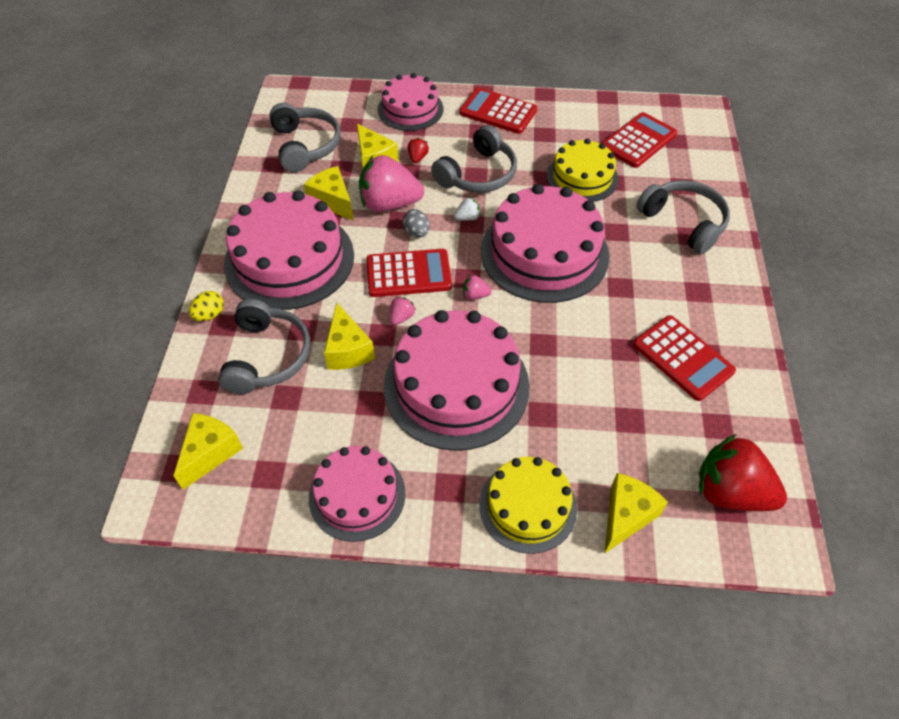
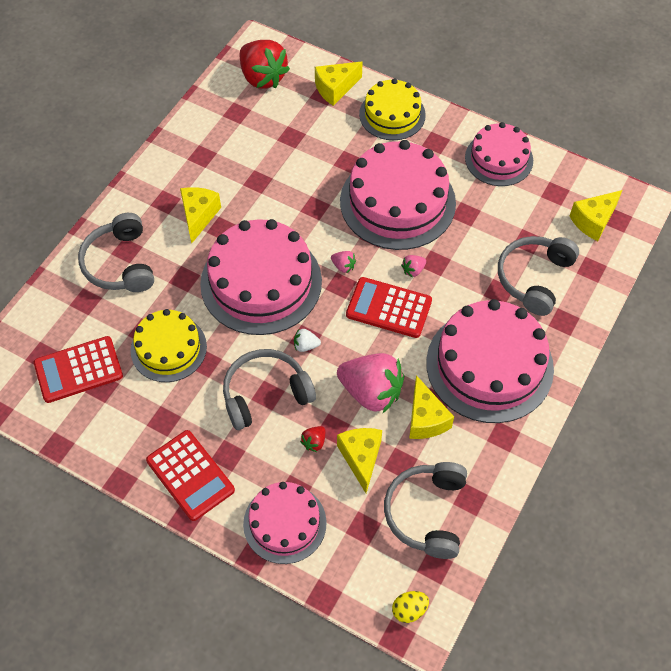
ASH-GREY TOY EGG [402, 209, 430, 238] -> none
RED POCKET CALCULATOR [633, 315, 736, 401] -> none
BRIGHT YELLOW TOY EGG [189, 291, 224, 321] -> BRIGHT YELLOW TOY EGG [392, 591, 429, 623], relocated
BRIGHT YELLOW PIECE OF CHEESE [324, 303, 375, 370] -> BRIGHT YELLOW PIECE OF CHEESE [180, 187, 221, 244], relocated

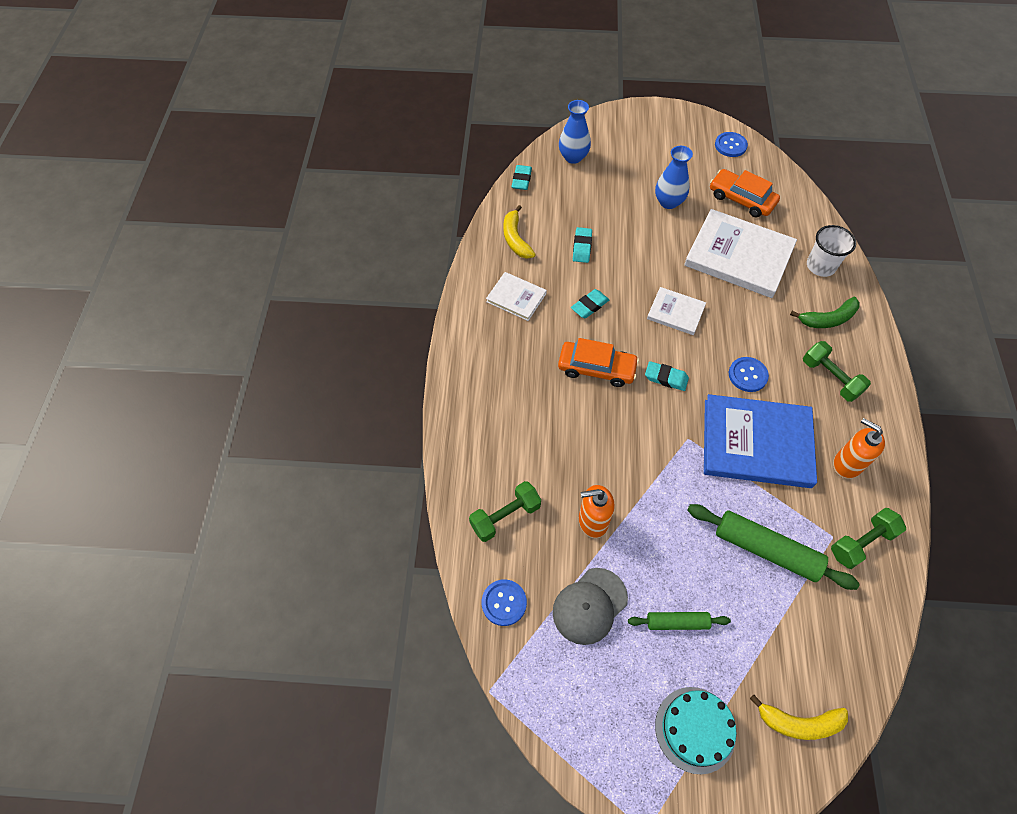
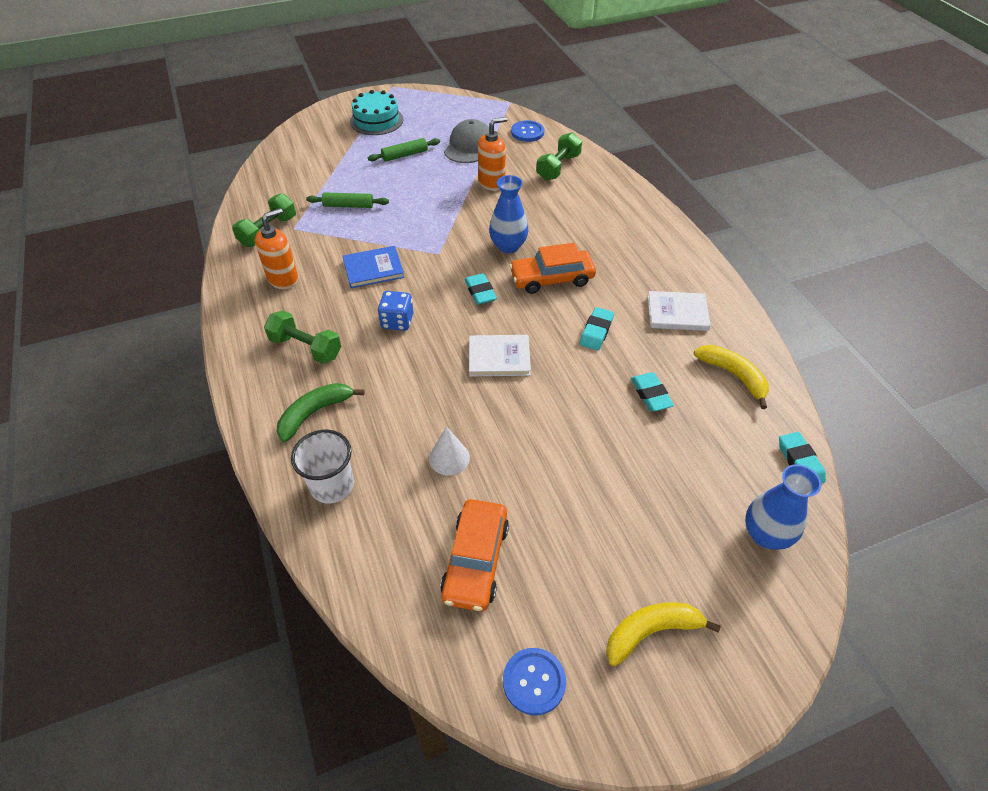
BLUE VASE [655, 146, 693, 209] -> BLUE VASE [489, 175, 529, 253], relocated
BRIGHT YELLOW TOY BANANA [750, 695, 848, 740] -> BRIGHT YELLOW TOY BANANA [606, 602, 721, 666], relocated
SNOW-WHITE HARDBACK [684, 209, 797, 298] -> SNOW-WHITE SOLID CONE [429, 426, 470, 476]
BLUE SHIRT BUTTON [729, 357, 769, 392] -> BLUE DIE [378, 291, 414, 331]
TURQUOISE PENCIL ERASER [645, 361, 689, 391] -> TURQUOISE PENCIL ERASER [464, 273, 497, 305], 75 degrees clockwise
ORANGE-COLOURED AUTOMOBILE [710, 169, 780, 217] -> ORANGE-COLOURED AUTOMOBILE [440, 499, 509, 611], 90 degrees clockwise
ORANGE-COLOURED SOAP DISPENSER [833, 418, 885, 479] -> ORANGE-COLOURED SOAP DISPENSER [255, 208, 298, 289], 60 degrees counterclockwise
GREEN DOUGH ROLLER [687, 504, 860, 590] -> GREEN DOUGH ROLLER [306, 192, 389, 208], x0.56
BLUE HARDBACK [704, 394, 817, 488] -> BLUE HARDBACK [343, 246, 404, 288], x0.51

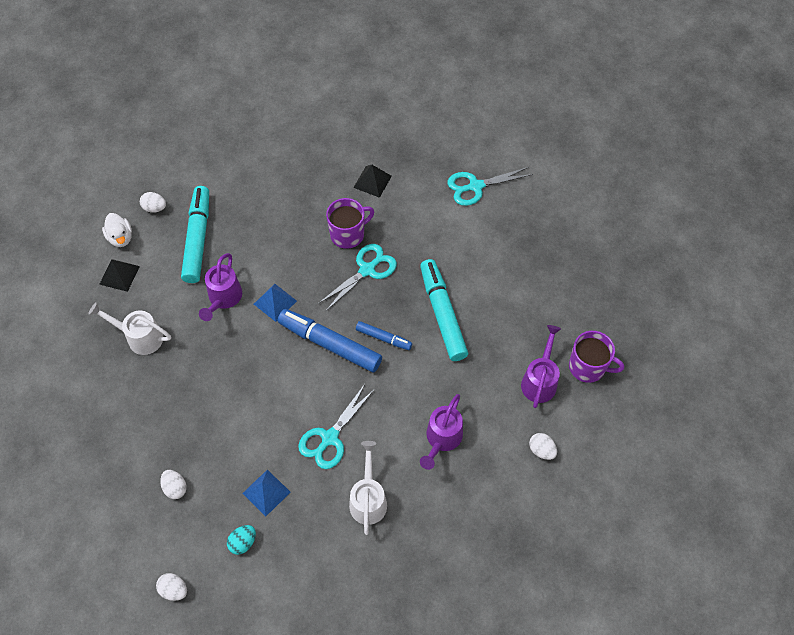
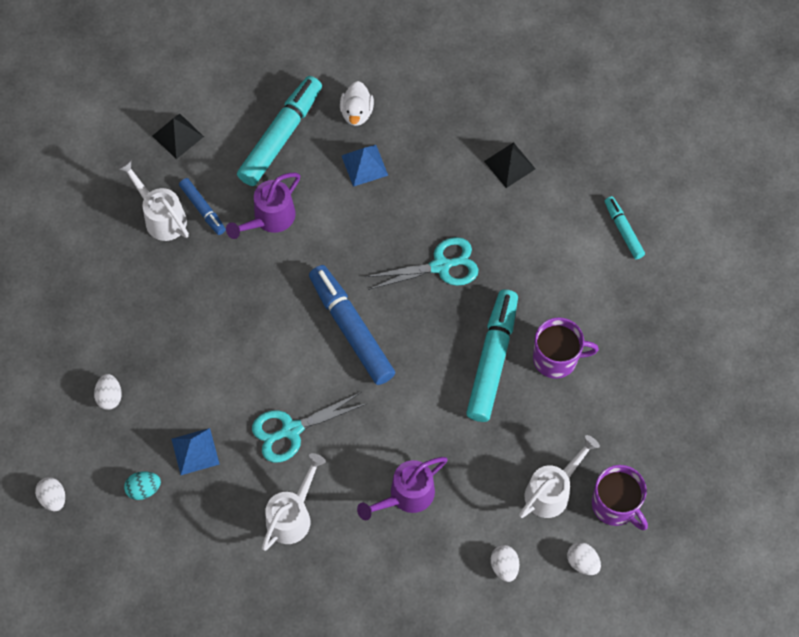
SNOW-WHITE RUBBER DUCK [102, 213, 132, 247] -> SNOW-WHITE RUBBER DUCK [340, 81, 374, 126], relocated
SNOW-WHITE TOY EGG [140, 192, 166, 213] -> SNOW-WHITE TOY EGG [567, 542, 601, 575], relocated
BLUE PYRAMID SHAPE [254, 284, 297, 322] -> BLUE PYRAMID SHAPE [342, 145, 388, 187], relocated
PURPLE COFFEE MUG [326, 198, 374, 249] -> PURPLE COFFEE MUG [533, 317, 599, 379], relocated
BLUE MARKER [356, 321, 412, 350] -> BLUE MARKER [179, 178, 226, 235], relocated
TURQUOISE PAIR OF SCISSORS [447, 167, 533, 206] -> TURQUOISE MARKER [605, 196, 645, 259]
PURPLE WATERING POT [521, 325, 561, 408] -> SNOW-WHITE WATERING POT [519, 435, 600, 518]

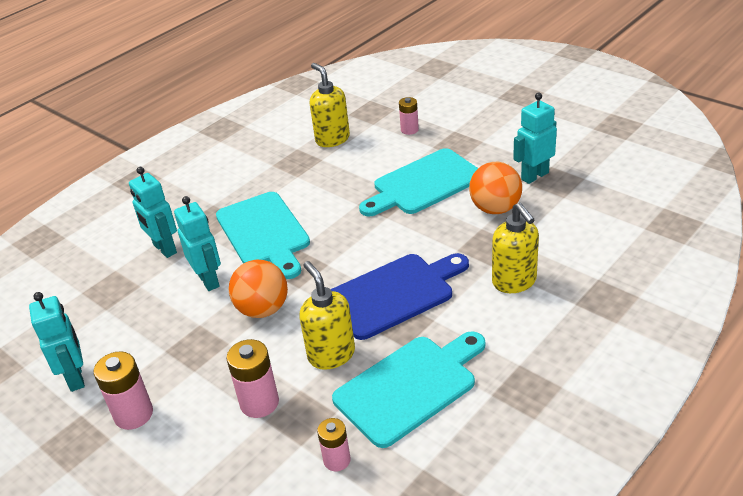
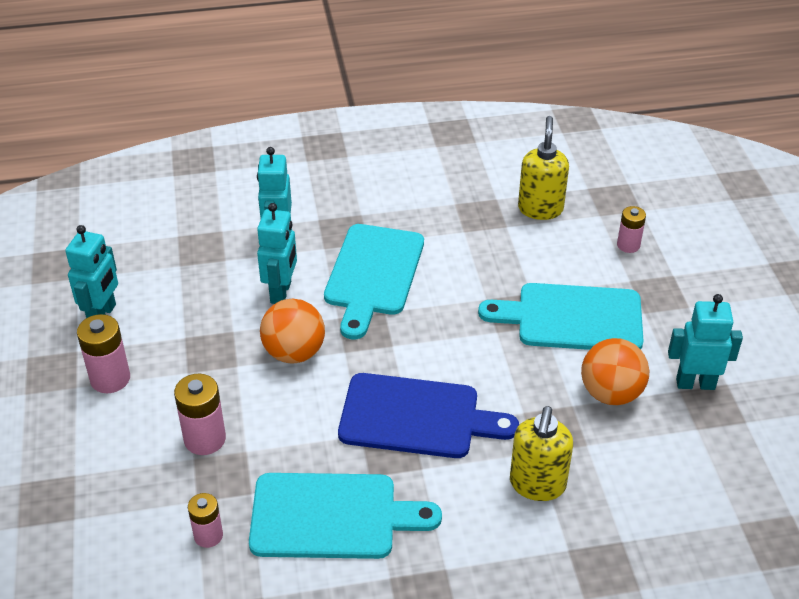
BRIGHT YELLOW SOAP DISPENSER [300, 261, 355, 370] -> none

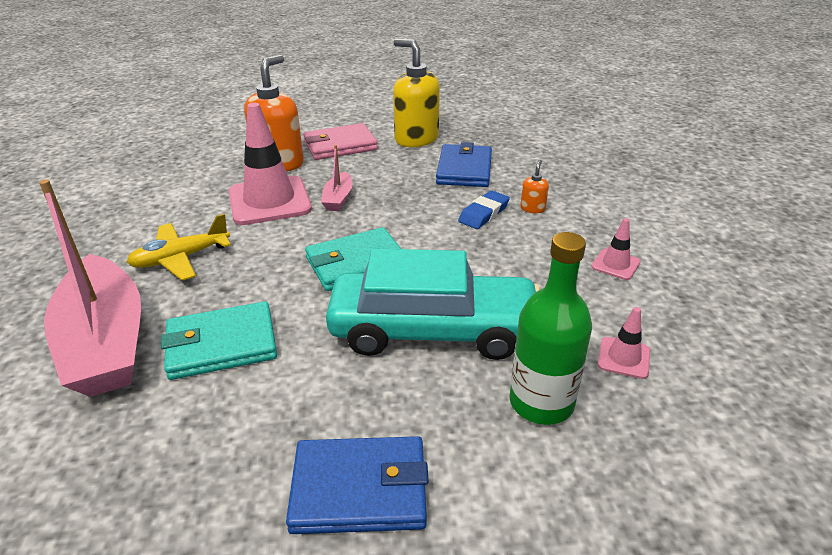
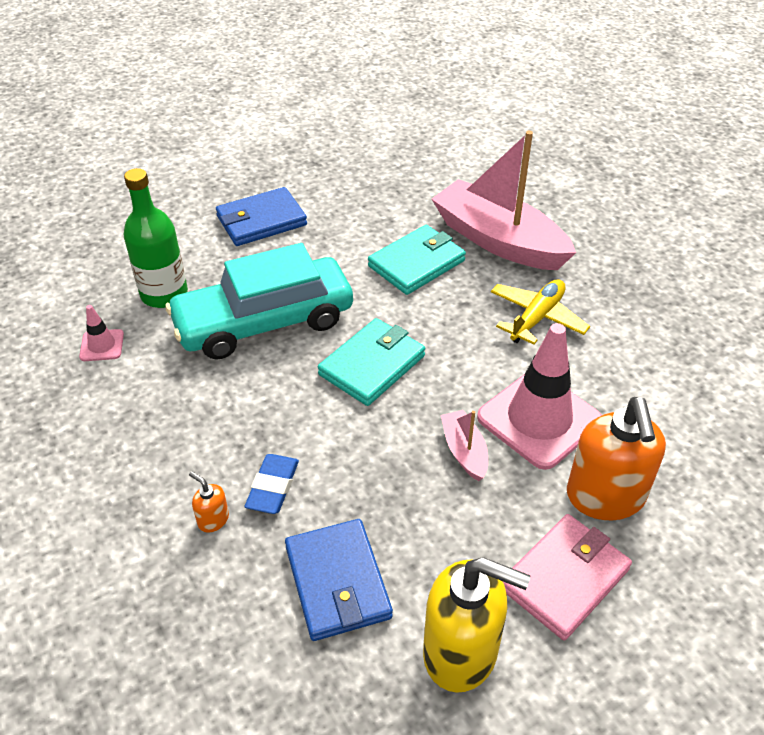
ROSE-PINK ROAD CONE [591, 218, 641, 280] -> none
ORANGE-COLOURED SOAP DISPENSER [520, 160, 549, 213] -> ORANGE-COLOURED SOAP DISPENSER [189, 471, 229, 533], 135 degrees clockwise

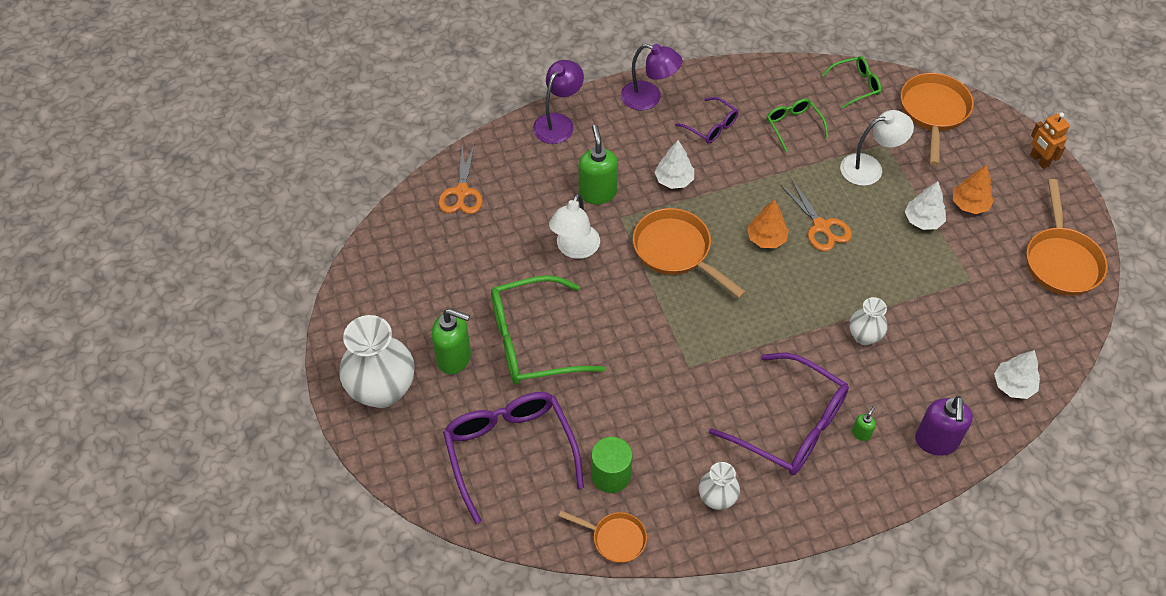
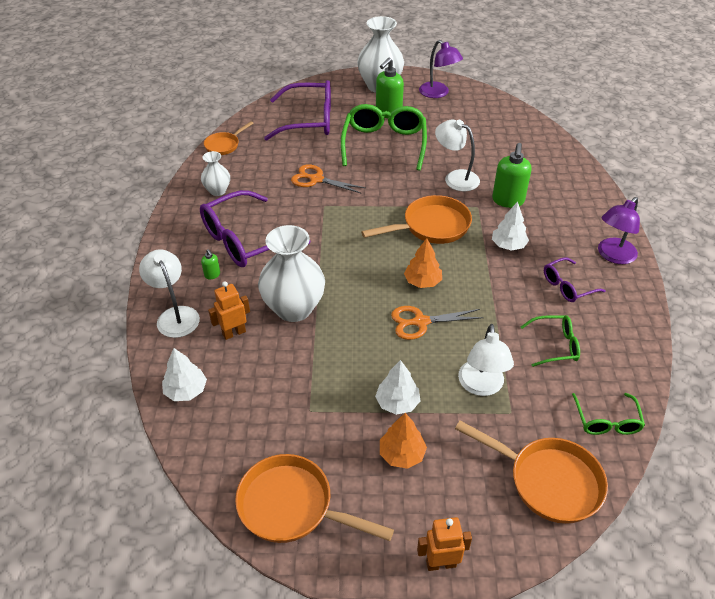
GREEN SOLID CYLINDER [591, 437, 633, 493] -> none
none -> ORANGE-COLOURED ROBOT FIGURE [208, 281, 250, 340]
ORANGE-COLOURED PAIR OF SCISSORS [438, 145, 483, 214] -> ORANGE-COLOURED PAIR OF SCISSORS [291, 164, 365, 194], relocated
PURPLE READING LAMP [533, 60, 584, 144] -> PURPLE READING LAMP [419, 40, 463, 98], relocated
PURPLE SOAP DISPENSER [915, 396, 973, 456] -> SNOW-WHITE READING LAMP [139, 249, 200, 338]
GREEN SOAP DISPENSER [579, 125, 618, 204] -> GREEN SOAP DISPENSER [492, 143, 532, 208], 90 degrees clockwise
SNOW-WHITE VASE [849, 297, 888, 345] -> SNOW-WHITE VASE [258, 225, 325, 322], x1.89

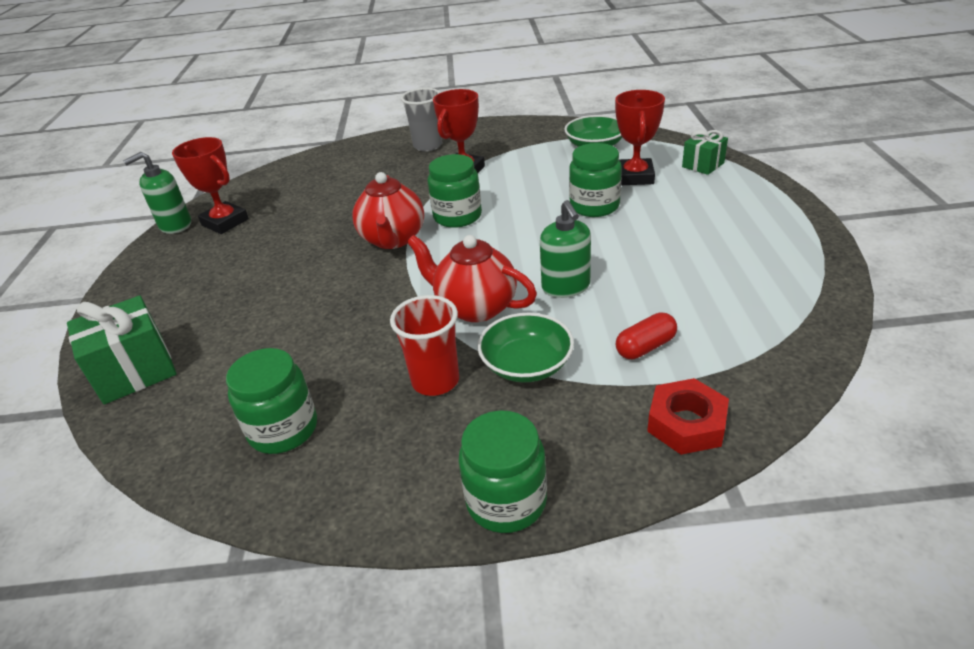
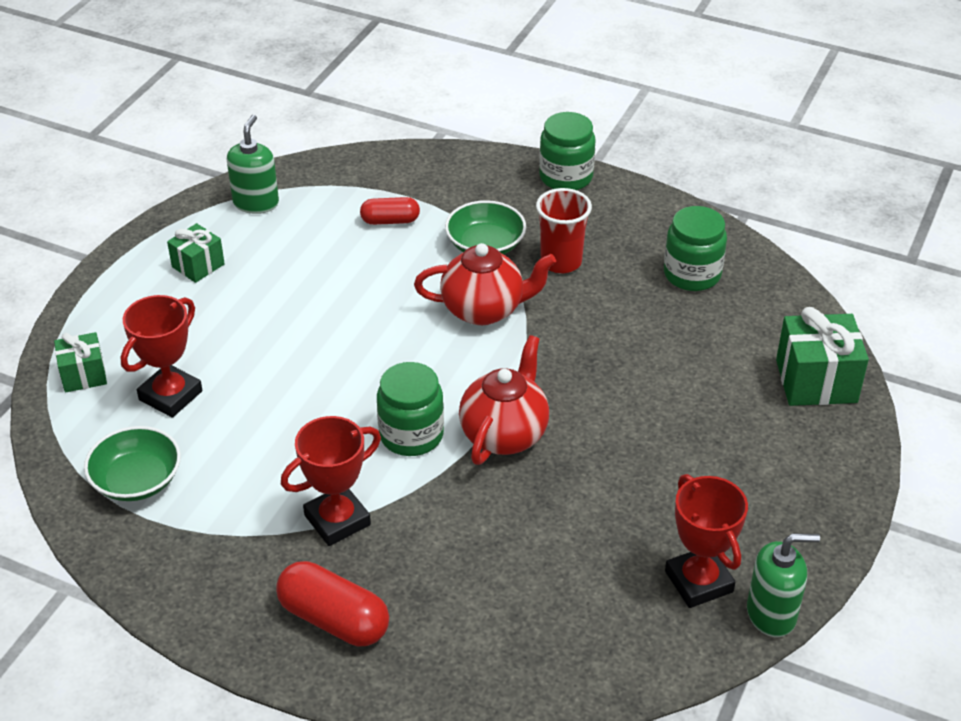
GREEN JAM JAR [569, 143, 622, 217] -> none
RED HEXAGON NUT [647, 378, 729, 455] -> none
none -> GREEN WRAPPED GIFT [167, 223, 225, 283]
GREEN SOAP DISPENSER [540, 200, 591, 298] -> GREEN SOAP DISPENSER [227, 115, 279, 214], relocated
ASH-GREY CUP [401, 88, 442, 152] -> RED PILL SHAPE [276, 561, 389, 647]
RED TEA POT [407, 235, 537, 322] -> RED TEA POT [414, 243, 556, 325], 60 degrees counterclockwise

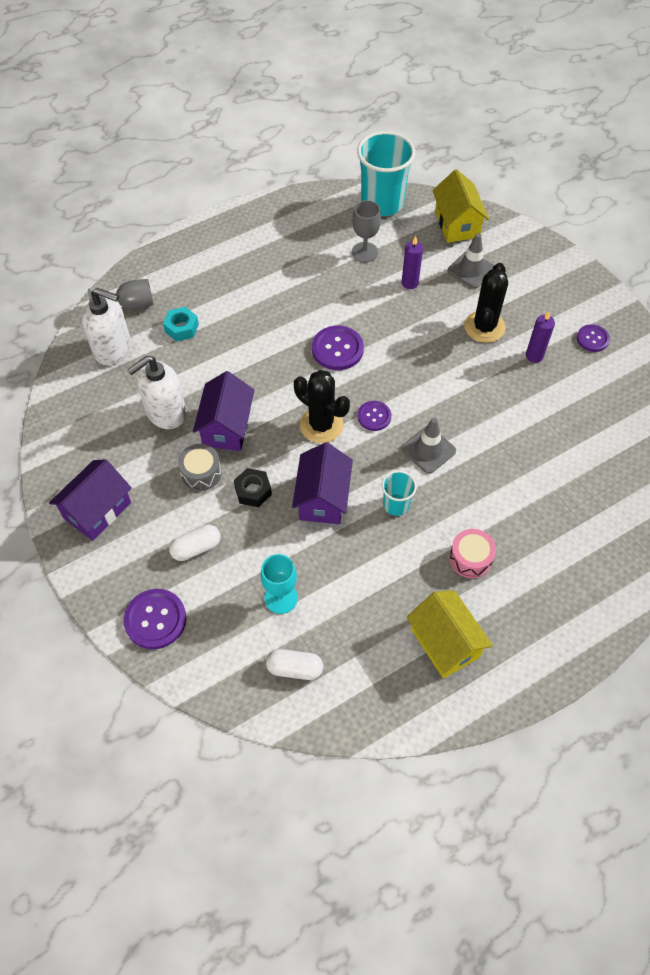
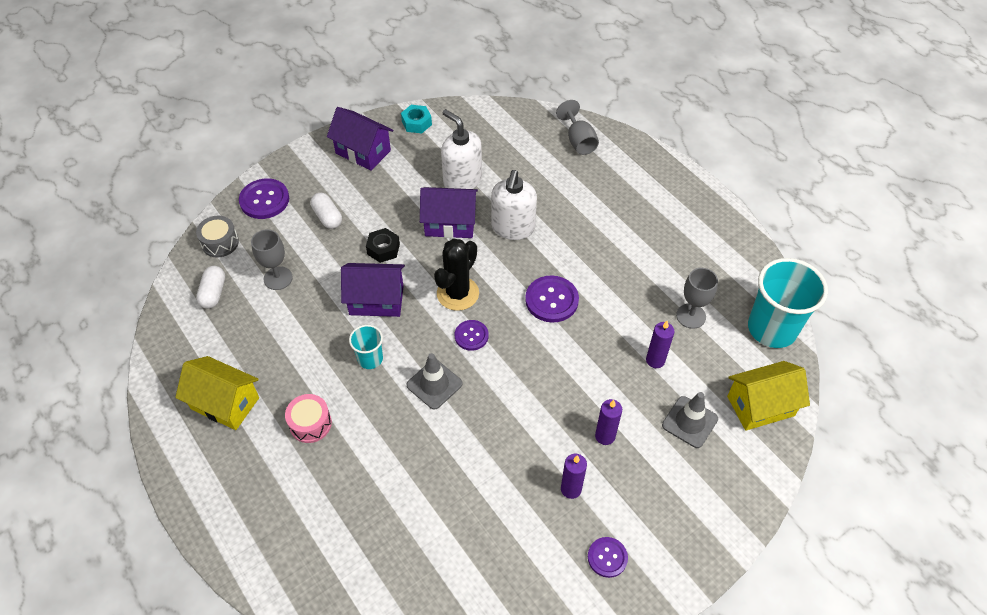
SNOW-WHITE SOAP DISPENSER [82, 288, 131, 365] -> SNOW-WHITE SOAP DISPENSER [491, 170, 537, 240], relocated
TURQUOISE HEXAGON NUT [163, 307, 199, 341] -> TURQUOISE HEXAGON NUT [401, 105, 432, 133], relocated
ASH-GREY TOY DRUM [178, 444, 222, 491] -> ASH-GREY TOY DRUM [196, 216, 239, 258], relocated
EBONY PRICKLY PLANT [464, 263, 508, 343] -> PURPLE WAX CANDLE [595, 399, 622, 445]
TURQUOISE GOBLET [261, 554, 298, 614] -> ASH-GREY GOBLET [251, 229, 293, 290]
BRIGHT YELLOW HOUSE [407, 590, 493, 678] -> BRIGHT YELLOW HOUSE [175, 356, 259, 430], 60 degrees clockwise

